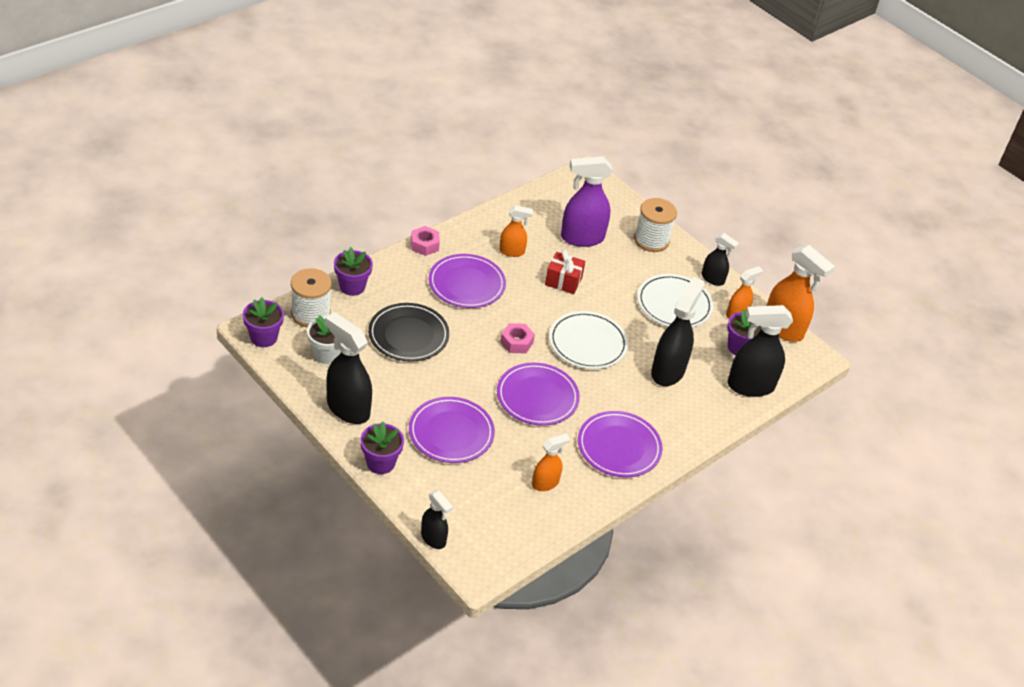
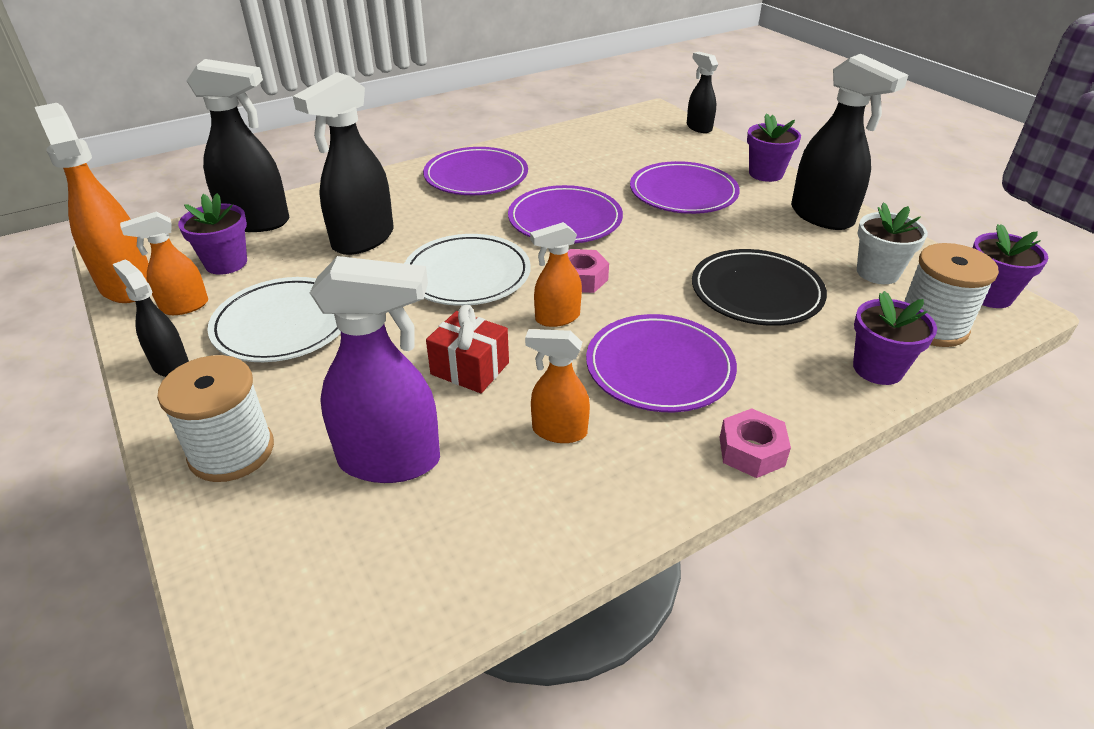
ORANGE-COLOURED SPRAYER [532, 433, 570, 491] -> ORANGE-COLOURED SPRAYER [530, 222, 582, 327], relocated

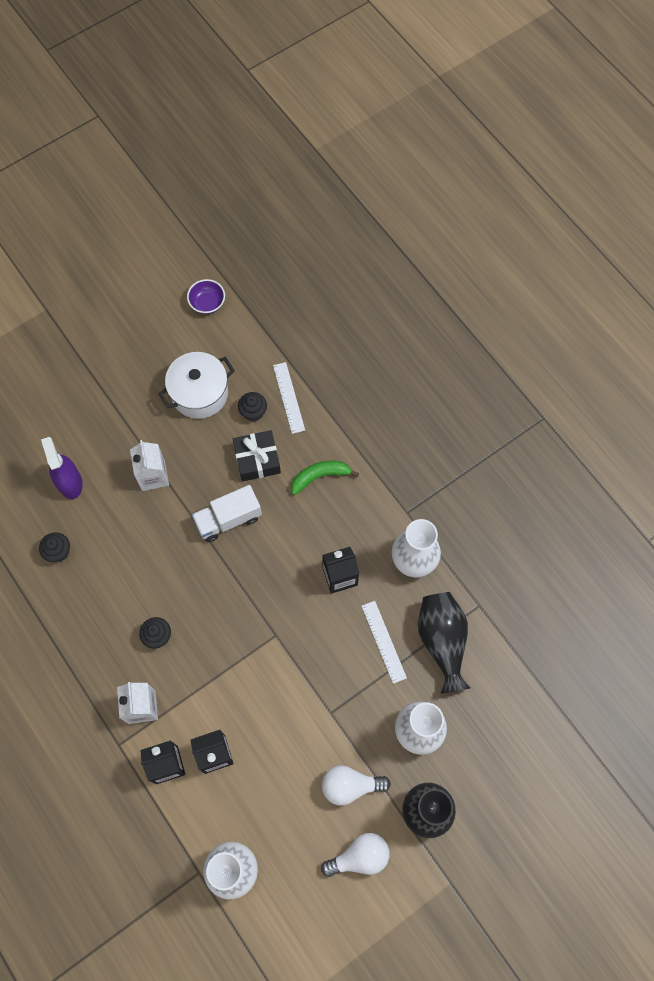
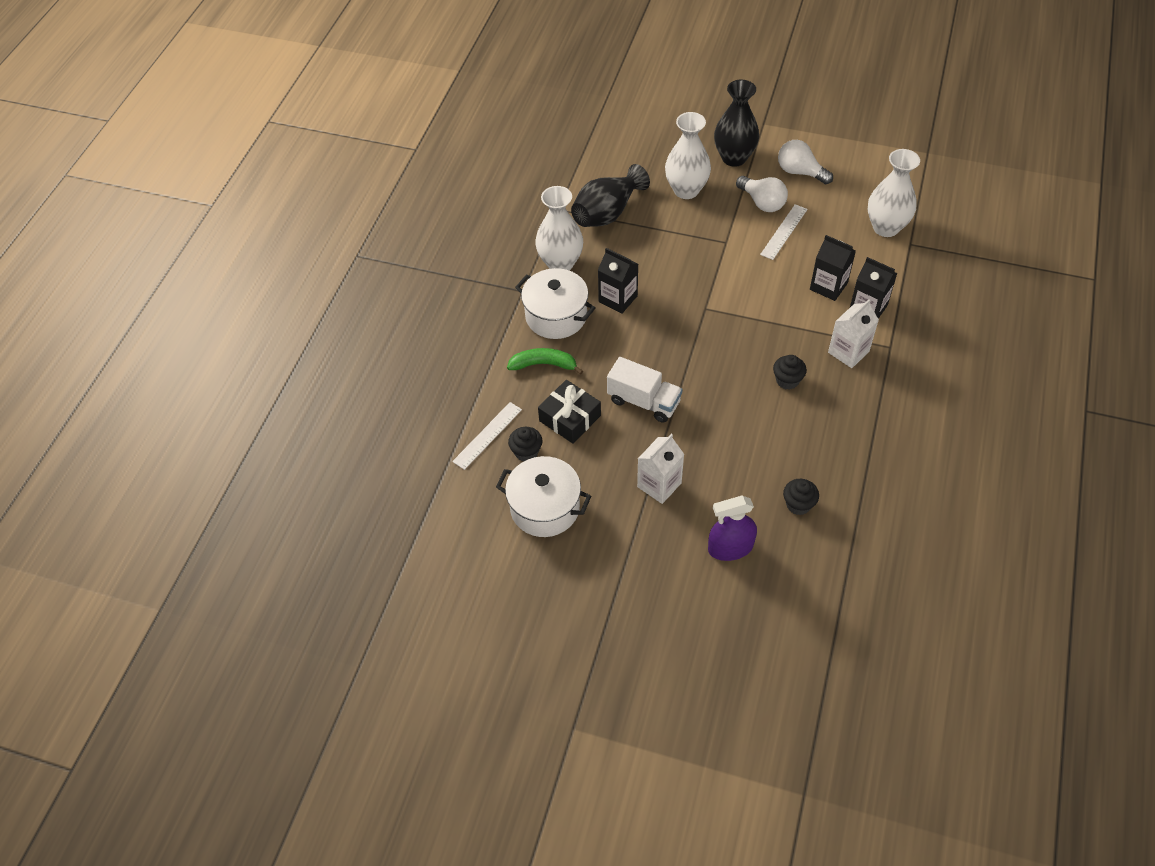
PURPLE SERVING BOWL [187, 279, 225, 314] -> none
none -> SNOW-WHITE POT [515, 268, 595, 339]
SNOW-WHITE RULER [362, 601, 407, 684] -> SNOW-WHITE RULER [760, 204, 807, 260], relocated
PURPLE SPRAYER [41, 437, 83, 499] -> PURPLE SPRAYER [708, 496, 757, 561], 45 degrees clockwise
GREEN TOY BANANA [291, 461, 359, 495] -> GREEN TOY BANANA [507, 348, 583, 375], 150 degrees clockwise

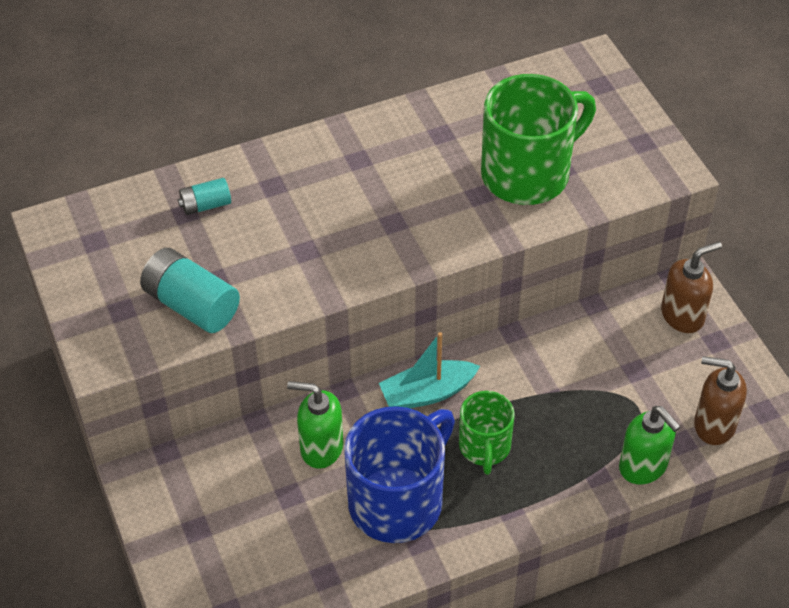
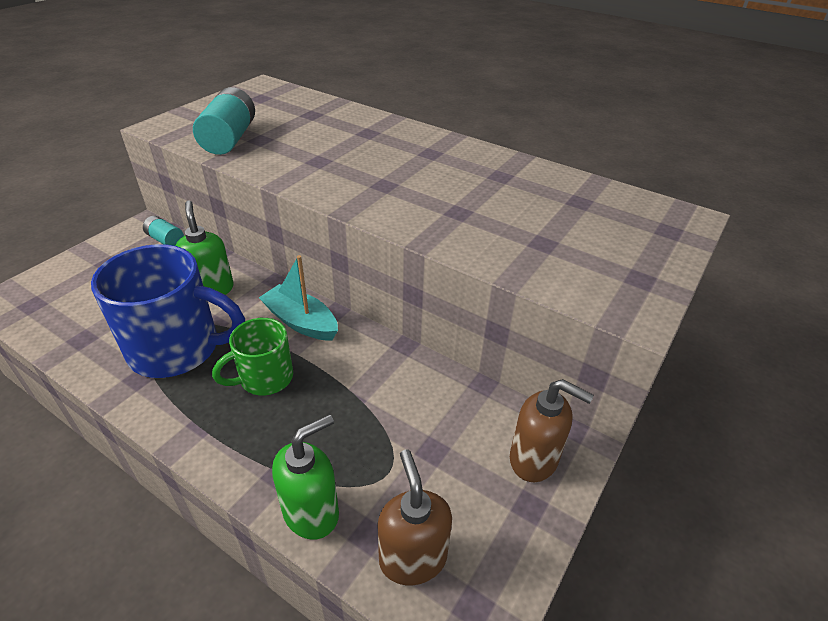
GREEN COFFEE MUG [481, 74, 596, 205] -> none
TURQUOISE AA BATTERY [178, 178, 231, 215] -> TURQUOISE AA BATTERY [143, 216, 184, 246], relocated
GREEN SOAP DISPENSER [619, 406, 681, 484] -> GREEN SOAP DISPENSER [272, 414, 339, 540], 150 degrees counterclockwise

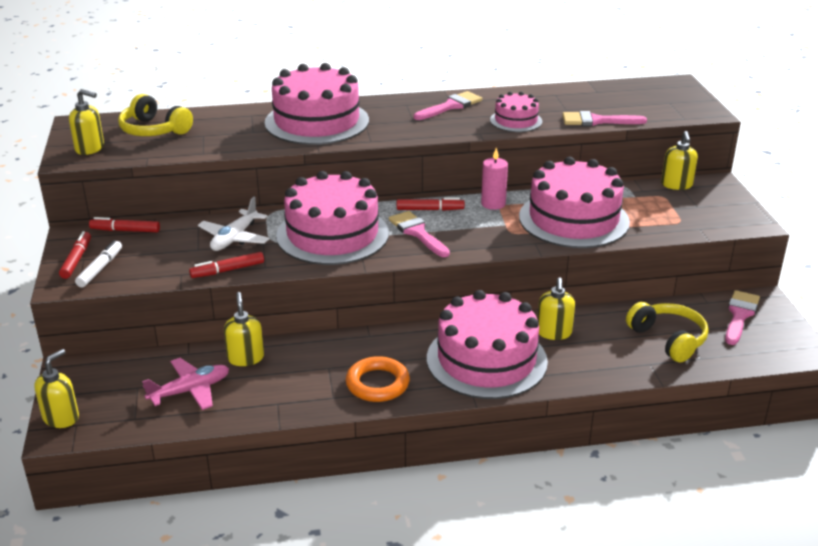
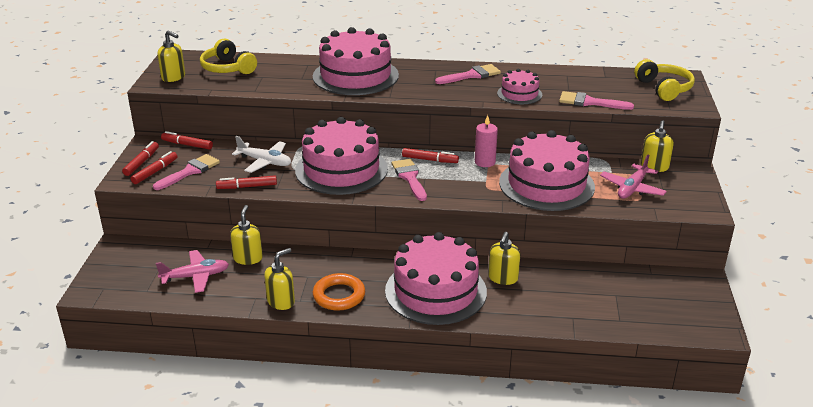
none -> ROSE-PINK AEROPLANE [600, 154, 667, 199]
BRIGHT YELLOW SOAP DISPENSER [34, 349, 79, 428] -> BRIGHT YELLOW SOAP DISPENSER [264, 248, 295, 310], relocated
BRIGHT YELLOW HEADPHONES [626, 302, 708, 362] -> BRIGHT YELLOW HEADPHONES [634, 59, 695, 101], relocated
ROSE-PINK BRUSH [725, 290, 760, 345] -> ROSE-PINK BRUSH [153, 154, 220, 190], relocated
SNOW-WHITE MARKER [75, 240, 122, 287] -> RED MARKER [131, 151, 178, 184]
SNOW-WHITE AEROPLANE [198, 197, 270, 251] -> SNOW-WHITE AEROPLANE [232, 136, 291, 173], 105 degrees counterclockwise

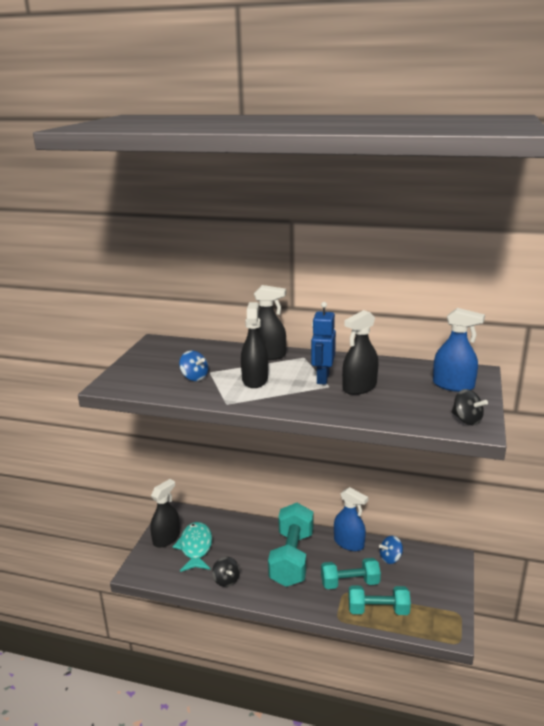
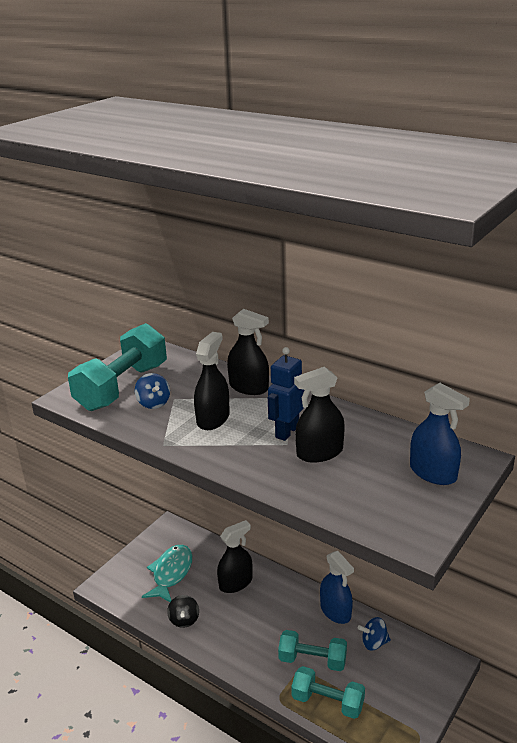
EBONY TOY TOP [451, 389, 488, 425] -> none
EBONY SPRAYER [150, 479, 180, 548] -> EBONY SPRAYER [217, 520, 253, 593], relocated
TURQUOISE DUMBBELL [268, 503, 313, 587] -> TURQUOISE DUMBBELL [68, 323, 167, 411], relocated

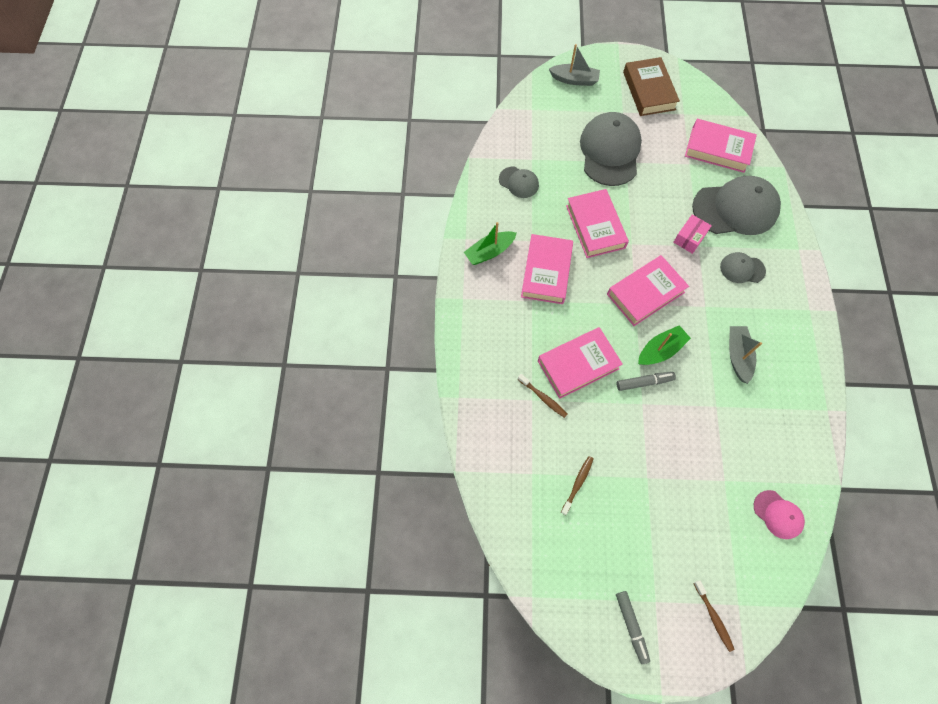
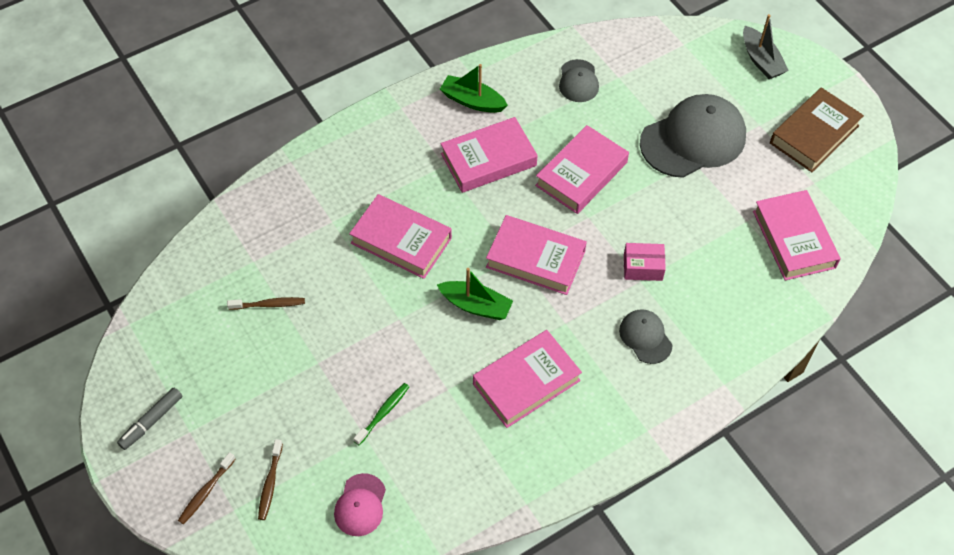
ASH-GREY MARKER [617, 372, 676, 391] -> none
ASH-GREY CAP [692, 176, 781, 235] -> none
none -> GREEN DENTAL BRUSH [353, 383, 409, 445]
DARK BROWN DENTAL BRUSH [518, 374, 568, 418] -> DARK BROWN DENTAL BRUSH [258, 439, 283, 520], relocated
ASH-GREY BOAT [729, 326, 762, 384] -> ROSE-PINK HARDBACK [473, 330, 582, 428]

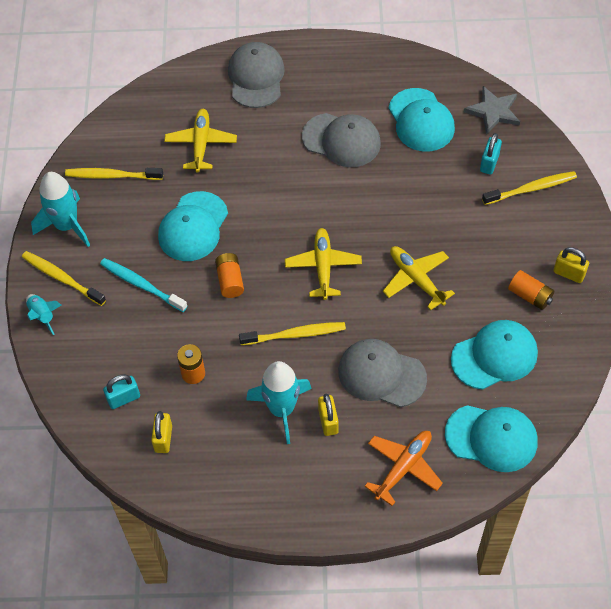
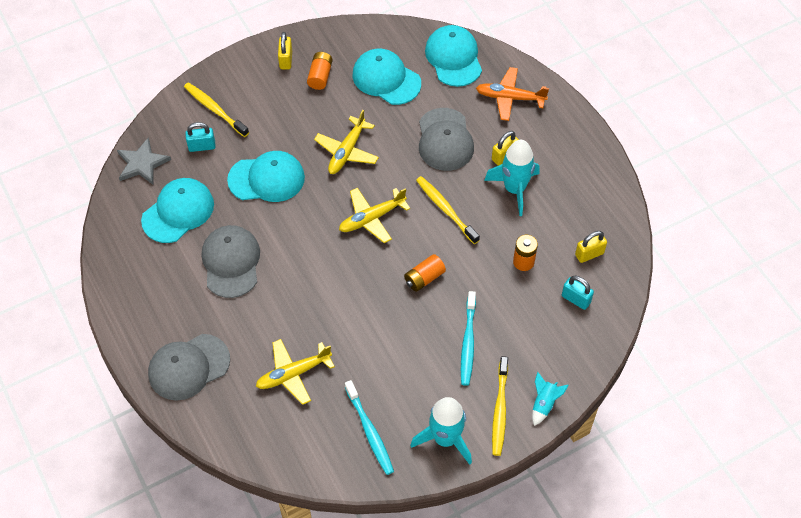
TURQUOISE CAP [158, 191, 228, 261] -> TURQUOISE CAP [227, 151, 305, 202], relocated
BRIGHT YELLOW DENTAL BRUSH [65, 168, 163, 180] -> TURQUOISE DENTAL BRUSH [345, 380, 394, 475]

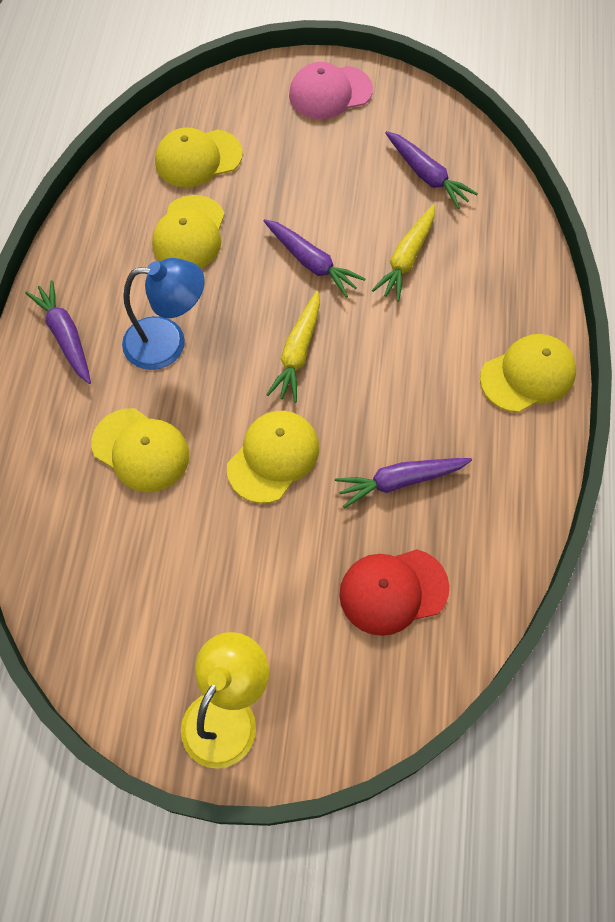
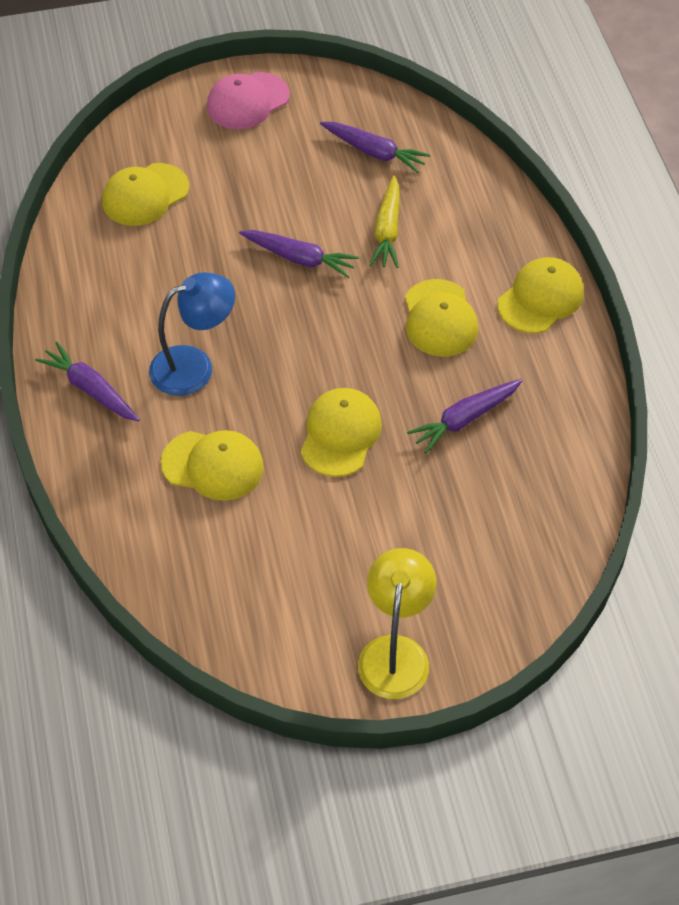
BRIGHT YELLOW ROOT VEGETABLE [266, 291, 320, 403] -> none
RED CAP [339, 549, 449, 636] -> none
BRIGHT YELLOW CAP [152, 195, 225, 268] -> BRIGHT YELLOW CAP [405, 279, 478, 357], relocated

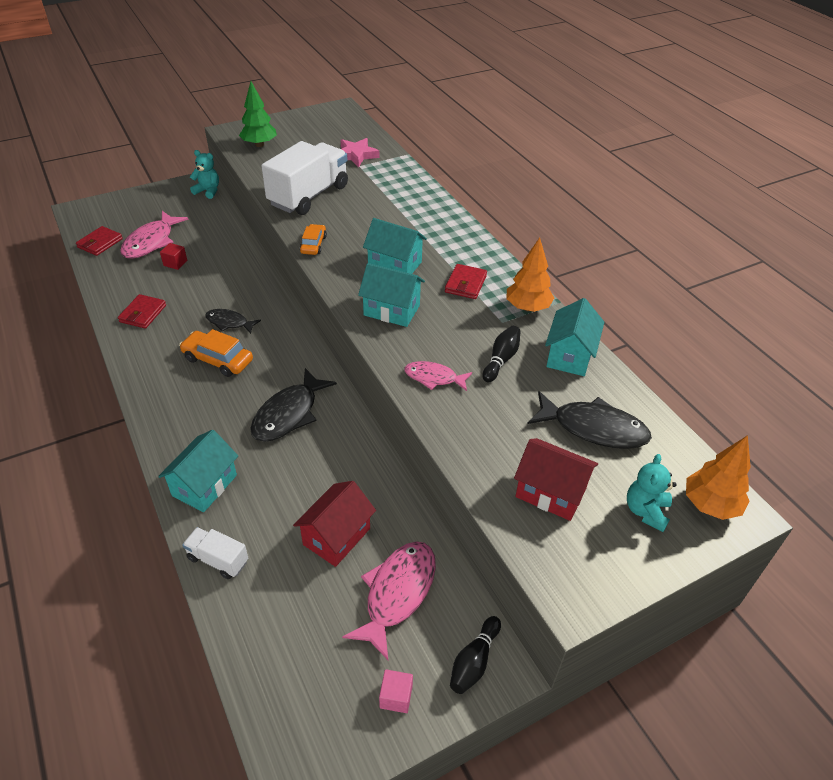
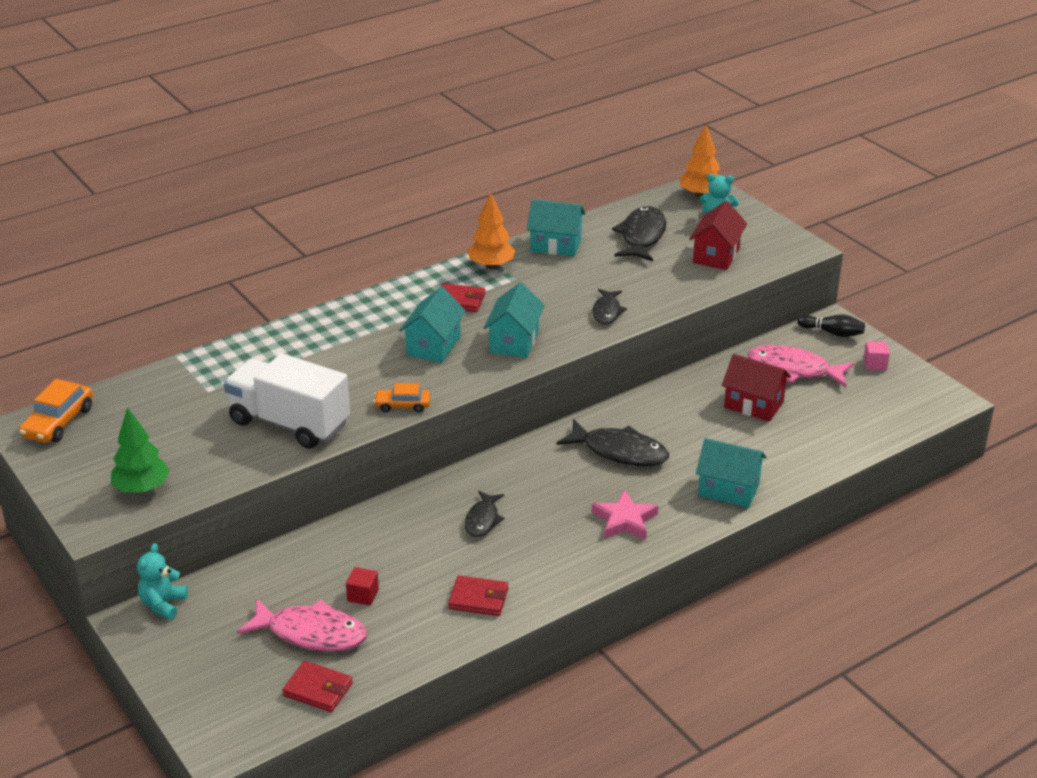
SNOW-WHITE LORRY [182, 527, 248, 579] -> none
EBONY BOWLING PIN [482, 326, 521, 382] -> none
ORANGE-COLOURED AUTOMOBILE [179, 329, 253, 377] -> ORANGE-COLOURED AUTOMOBILE [19, 379, 93, 443], relocated
ROSE-PINK STAR [340, 138, 379, 167] -> ROSE-PINK STAR [592, 490, 658, 540], relocated
ROSE-PINK FISH [404, 361, 472, 391] -> EBONY FISH [592, 289, 627, 325]

